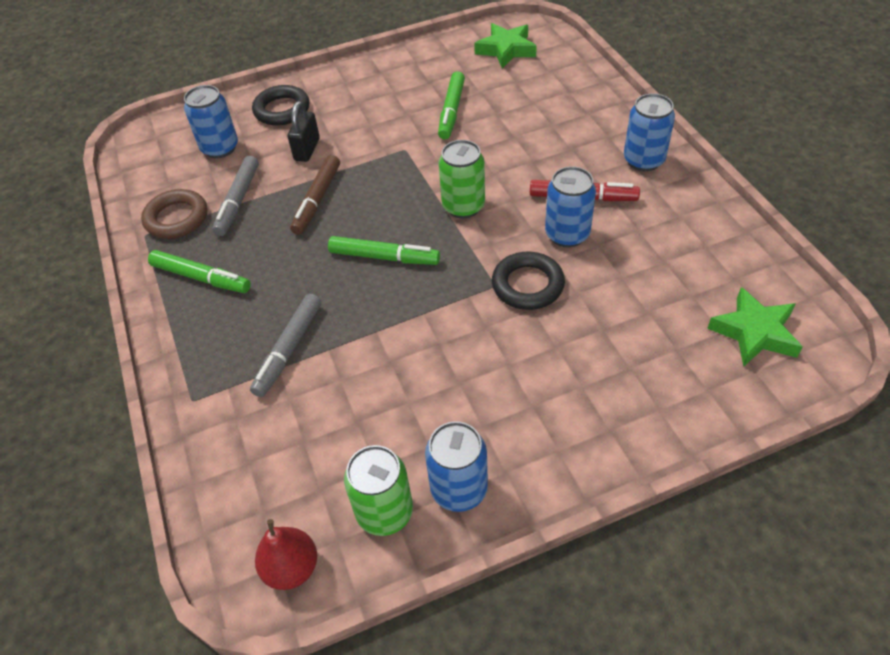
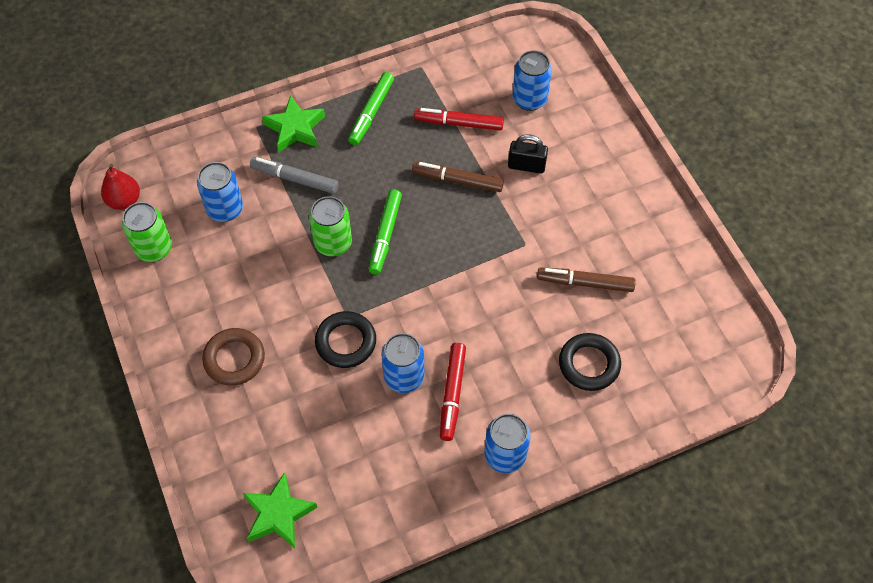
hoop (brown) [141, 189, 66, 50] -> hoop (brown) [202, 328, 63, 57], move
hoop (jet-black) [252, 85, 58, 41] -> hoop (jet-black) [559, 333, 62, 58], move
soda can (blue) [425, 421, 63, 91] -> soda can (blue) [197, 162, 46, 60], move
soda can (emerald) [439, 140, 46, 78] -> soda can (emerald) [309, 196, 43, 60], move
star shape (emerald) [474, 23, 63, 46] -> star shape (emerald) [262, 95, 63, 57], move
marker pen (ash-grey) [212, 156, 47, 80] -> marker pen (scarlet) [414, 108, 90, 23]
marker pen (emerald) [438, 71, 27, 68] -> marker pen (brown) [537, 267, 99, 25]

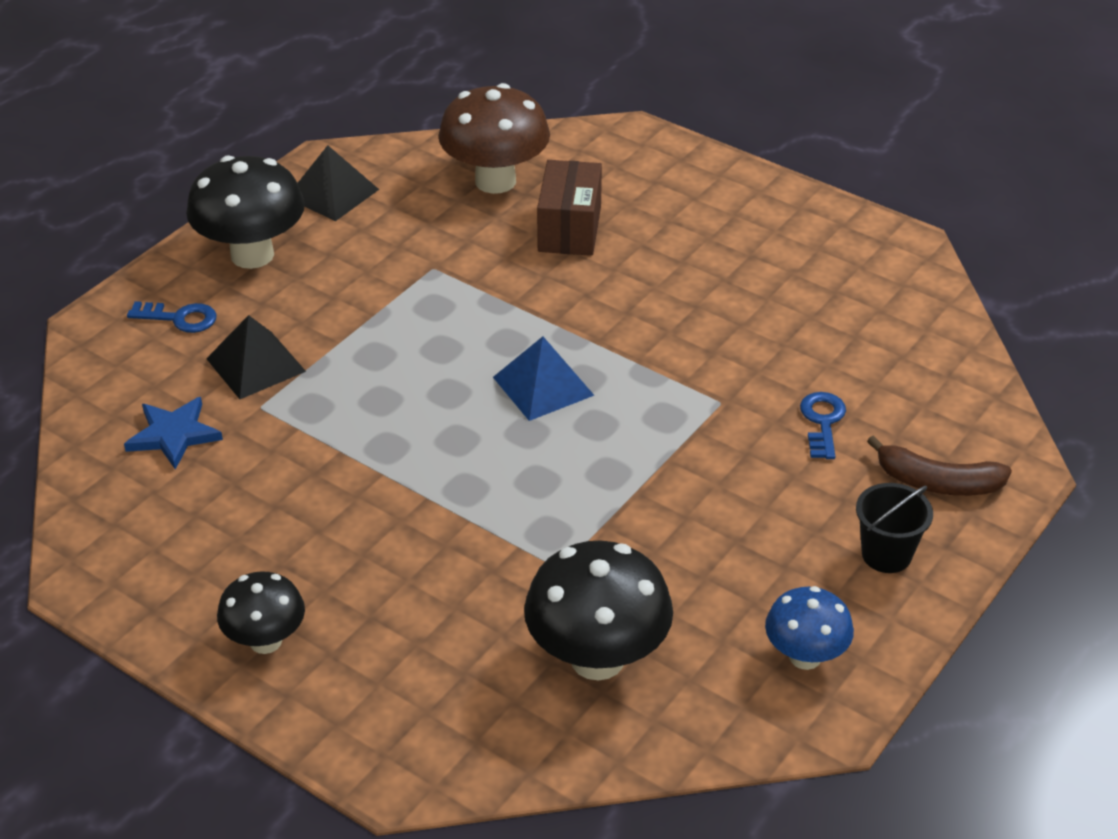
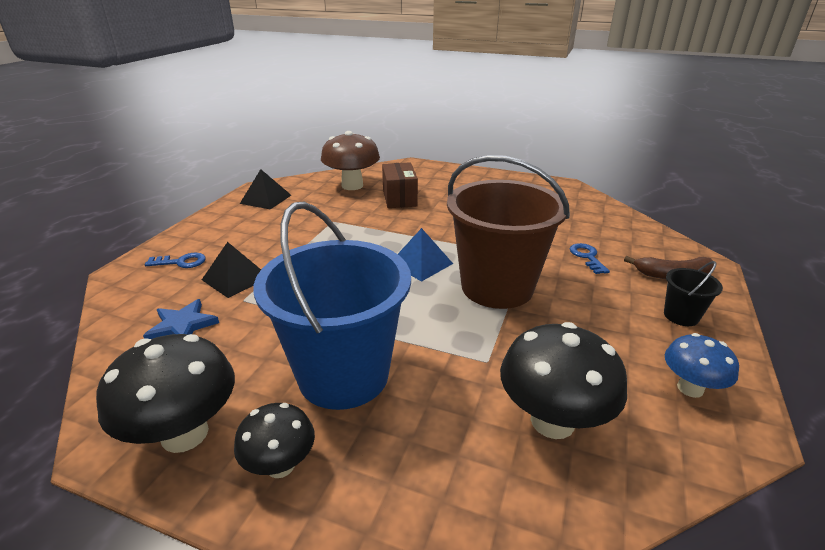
none -> pail (blue) [253, 202, 158, 208]
none -> pail (brown) [447, 155, 123, 154]
mushroom (jet-black) [186, 155, 119, 114] -> mushroom (jet-black) [96, 334, 139, 119], move

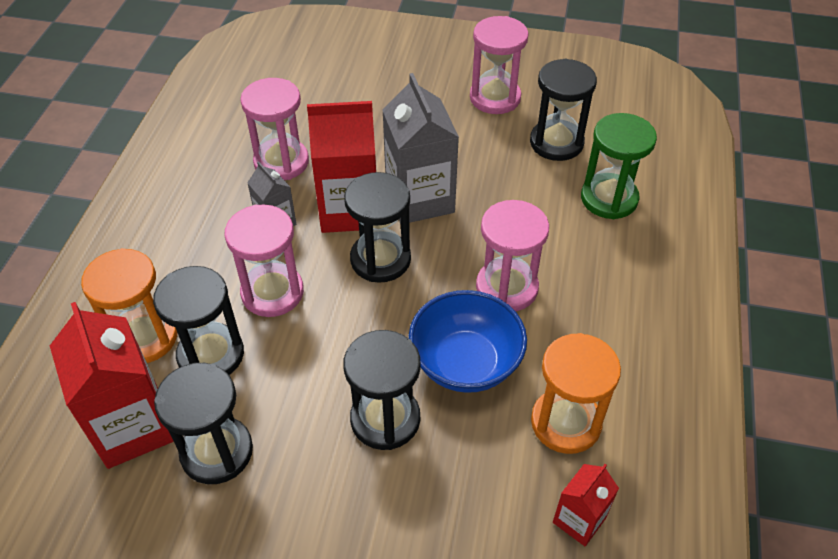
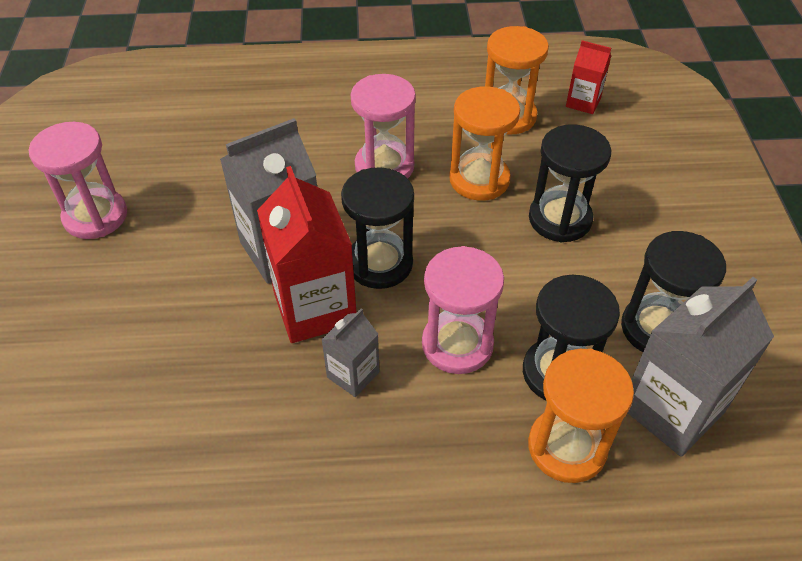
sandglass (rose-pink) [240, 78, 69, 102] -> none
sandglass (jet-black) [530, 59, 67, 102] -> none
sandglass (emerald) [581, 113, 76, 106] -> none
bowl (blue) [409, 290, 118, 103] -> sandglass (bright orange) [449, 86, 71, 115]
carton (scarlet) [50, 302, 124, 167] -> carton (ash-grey) [628, 277, 146, 180]

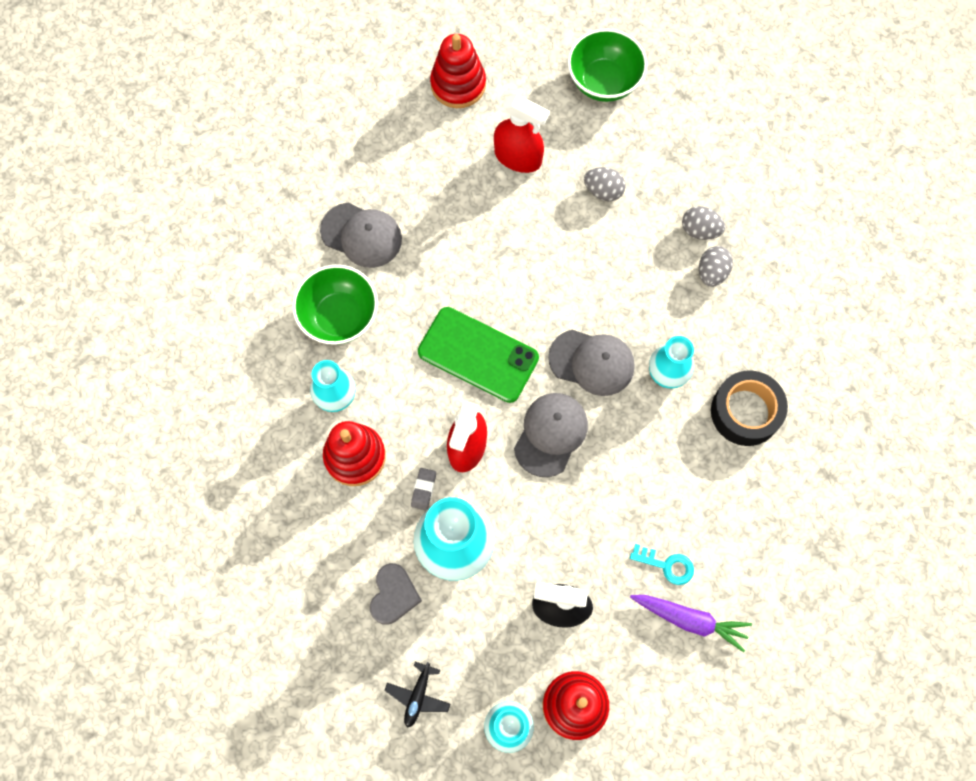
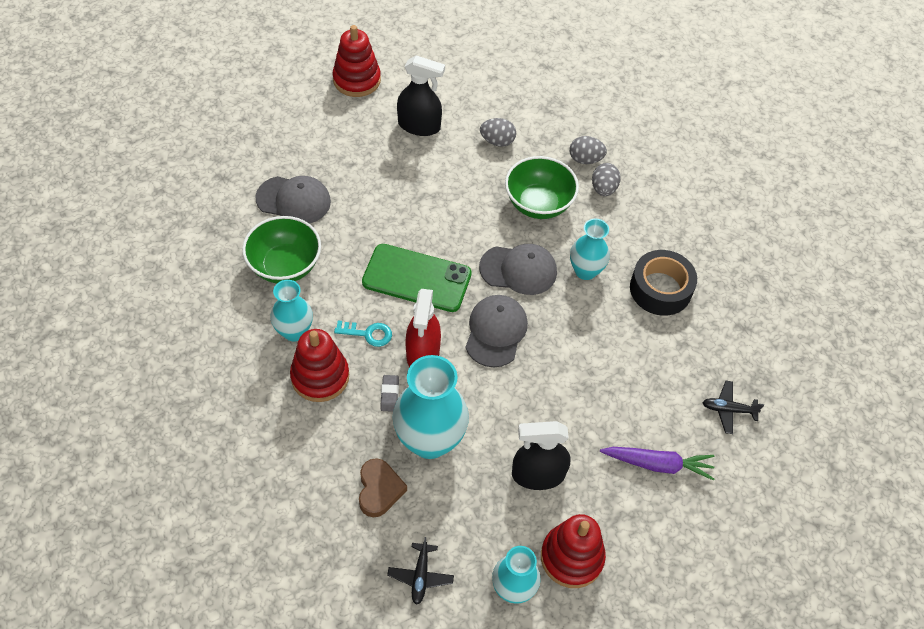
none -> plane (jet-black) [702, 381, 62, 53]
bowl (emerald) [568, 29, 79, 73] -> bowl (emerald) [505, 156, 74, 63], move
latchkey (teal) [630, 544, 64, 41] -> latchkey (teal) [334, 321, 58, 26], move
heart (ash-grey) [370, 563, 52, 62] -> heart (brown) [359, 458, 48, 59]
sprayer (scarlet) [494, 95, 56, 78] -> sprayer (jet-black) [397, 56, 48, 80]

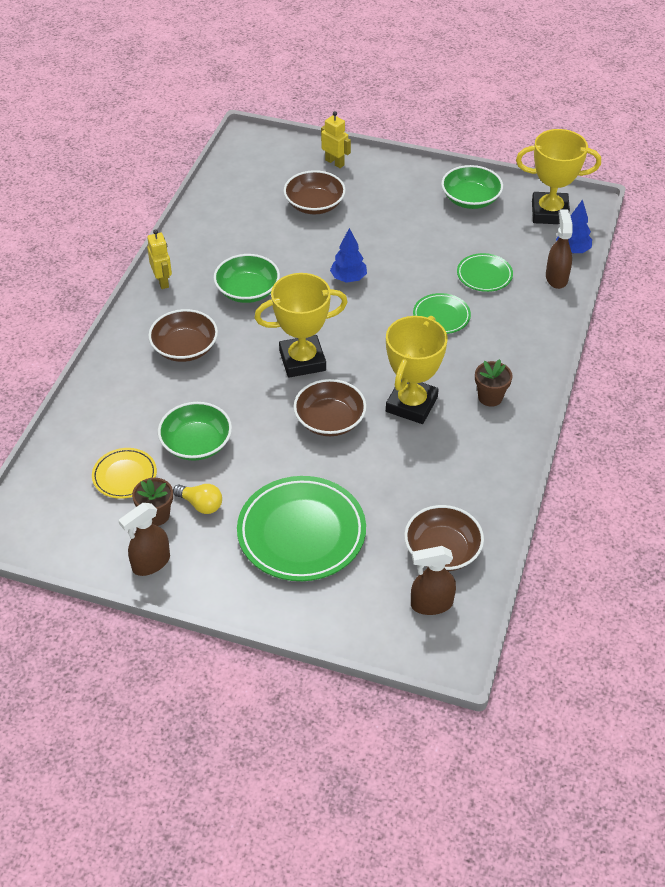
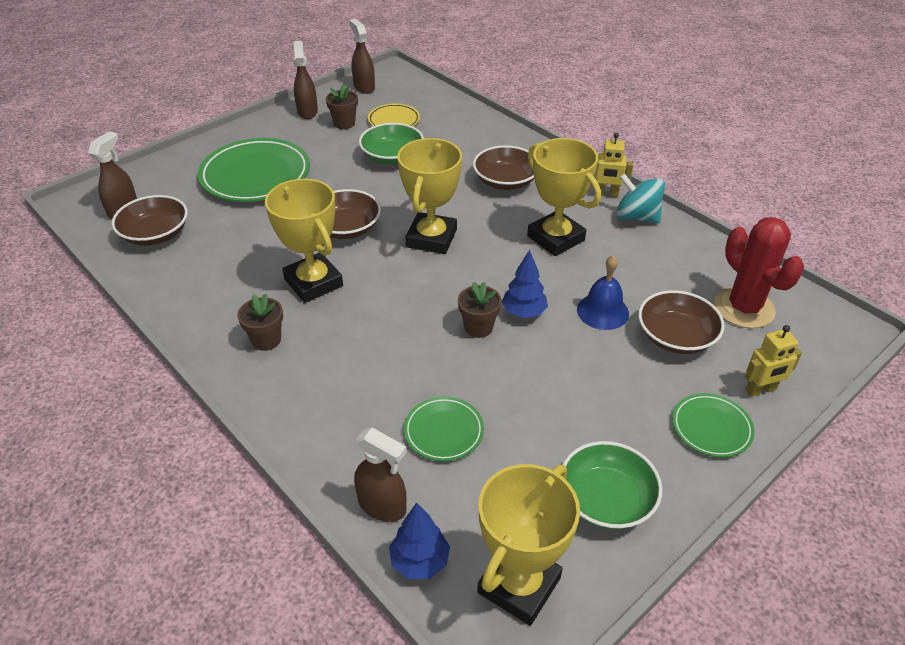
bulb (golden) [173, 484, 49, 30] -> none
none -> sprayer (brown) [349, 19, 26, 75]
none -> potted plant (brown) [458, 282, 44, 56]
none -> hand bell (blue) [577, 255, 52, 75]
none -> toy top (teal) [616, 173, 49, 50]
none -> saguaro cactus (scarlet) [714, 217, 90, 111]
dinner plate (emerald) [413, 293, 58, 41] -> dinner plate (emerald) [672, 393, 83, 64], move
bowl (emerald) [214, 254, 66, 49] -> trophy (golden) [527, 138, 74, 118]

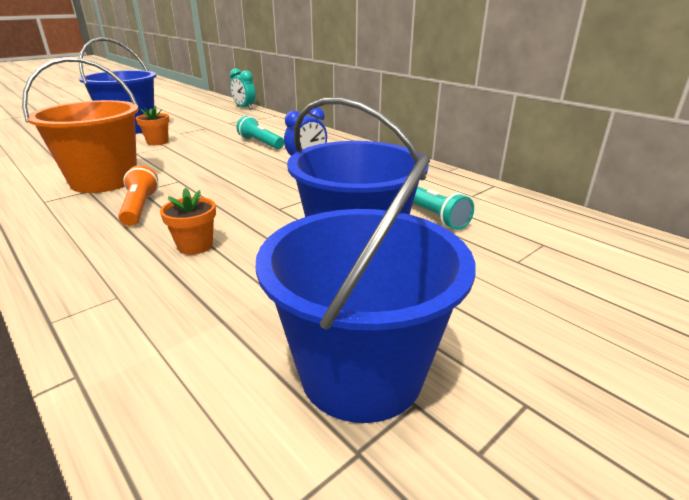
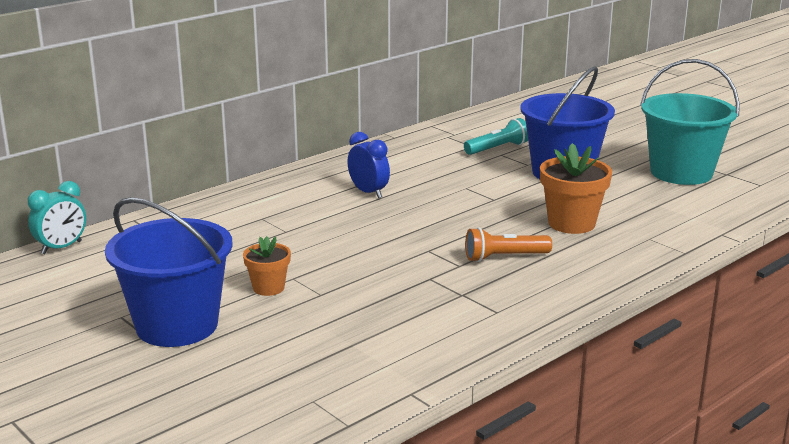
pail (bright orange) [22, 57, 117, 136] -> none
torch (teal) [236, 116, 48, 33] -> none
pail (blue) [256, 154, 220, 269] -> pail (teal) [640, 59, 100, 126]
potted plant (bright orange) [160, 187, 56, 68] -> potted plant (bright orange) [540, 143, 72, 91], x1.68

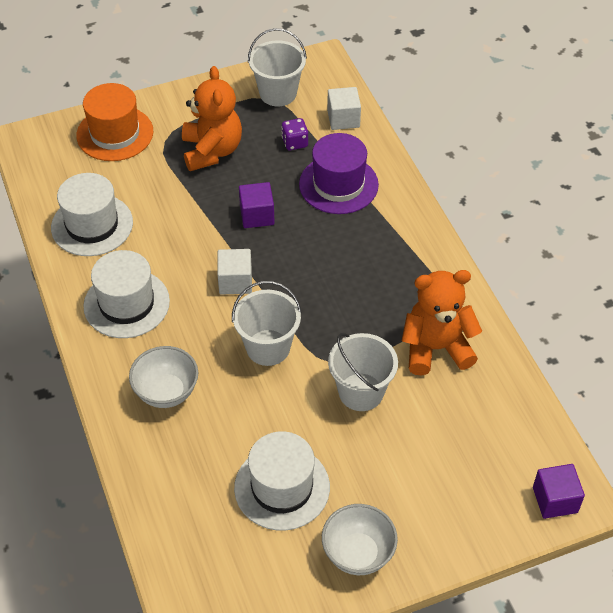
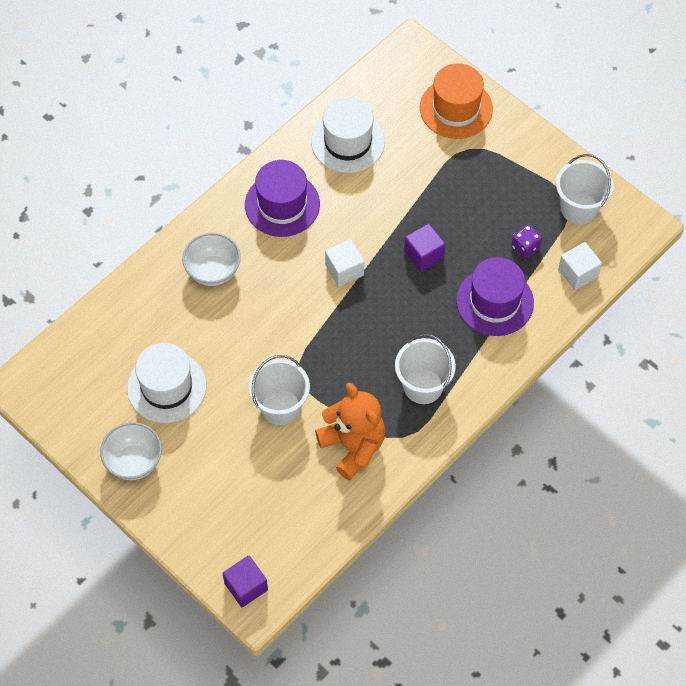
teddy bear (bright orange) [182, 66, 60, 105] -> none
pail (snow-white) [232, 281, 70, 85] -> pail (snow-white) [395, 334, 61, 70], move
tall hat (snow-white) [83, 250, 87, 88] -> tall hat (violet) [245, 160, 75, 77]

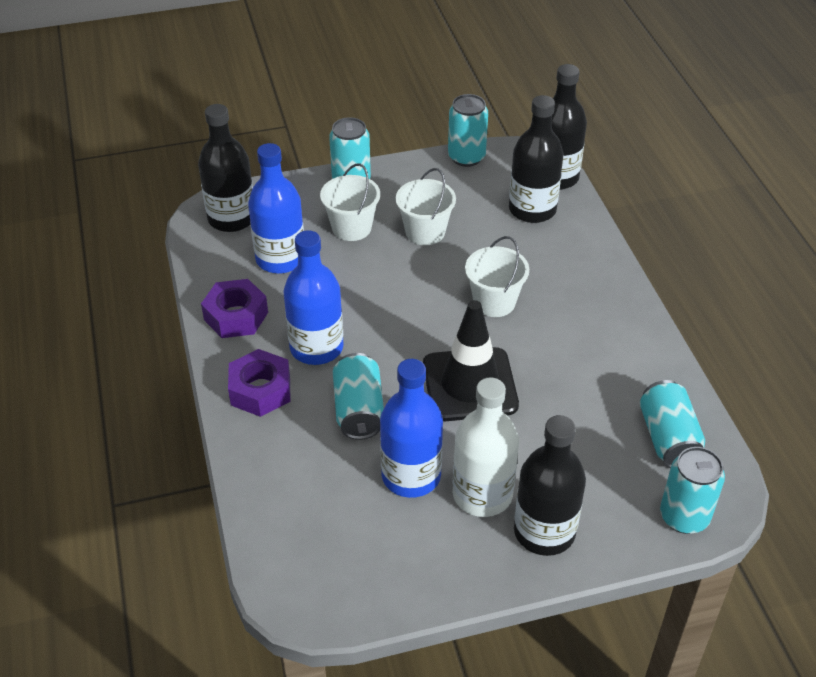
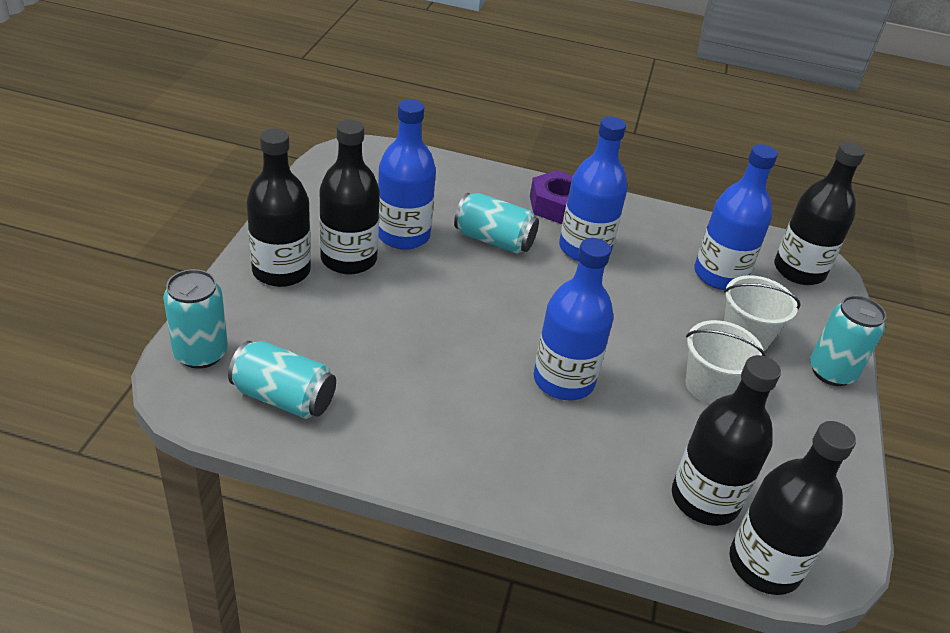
hex nut (violet) [201, 279, 67, 59] -> none
road cone (jet-black) [423, 300, 96, 121] -> none
soda can (teal) [448, 94, 40, 73] -> none
pail (snow-white) [465, 236, 64, 81] -> bottle (blue) [534, 238, 79, 162]
bottle (snow-white) [453, 377, 66, 140] -> bottle (jet-black) [319, 120, 61, 155]

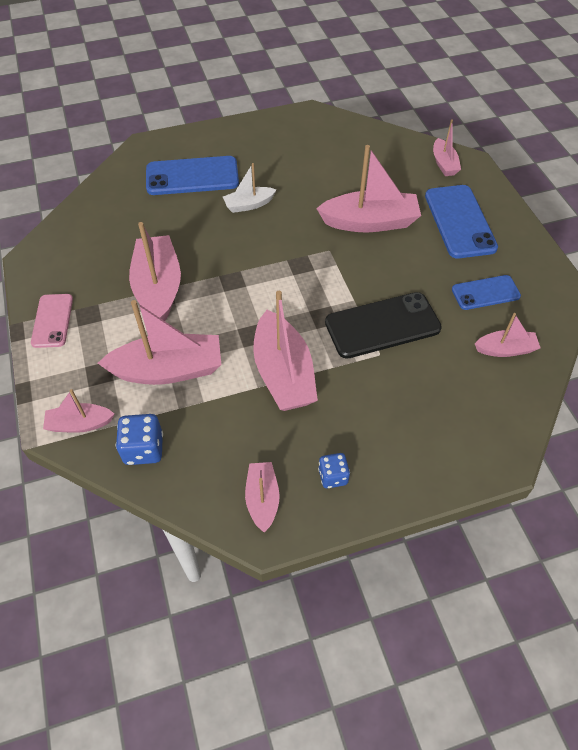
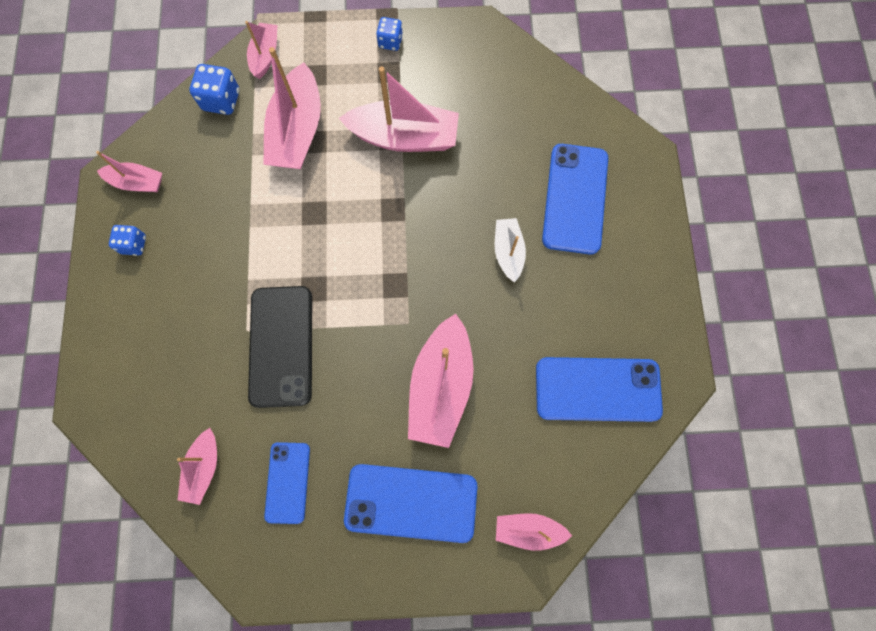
toy boat (rose-pink) [253, 291, 65, 120] -> none
none -> mobile phone (blue) [536, 357, 127, 65]
mobile phone (rose-pink) [31, 294, 42, 54] -> die (blue) [376, 17, 27, 34]

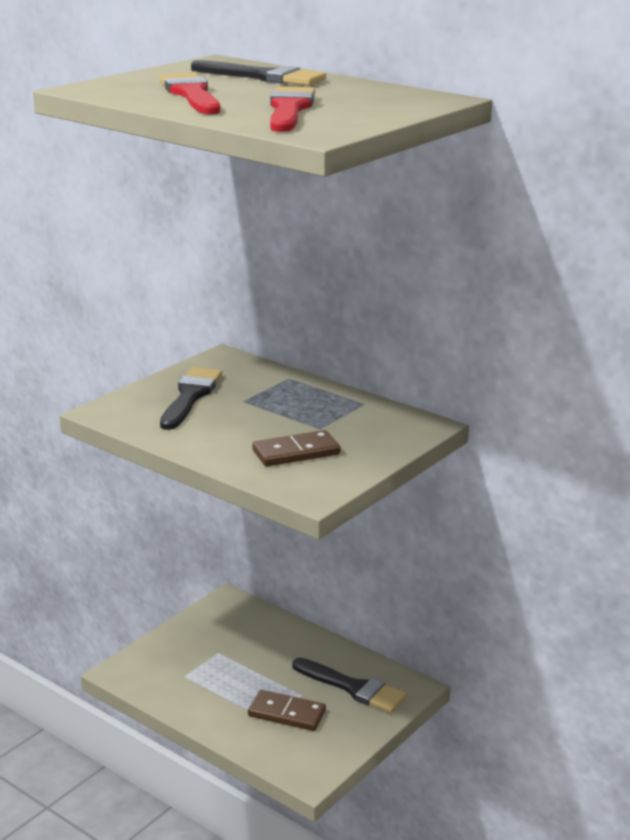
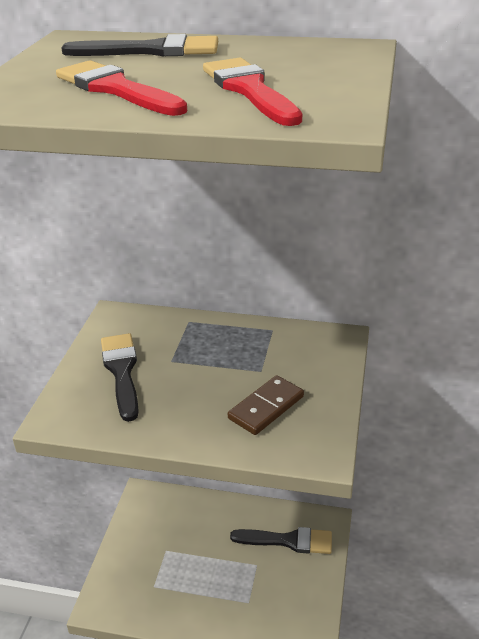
domino piece (brown) [248, 690, 78, 41] -> none

